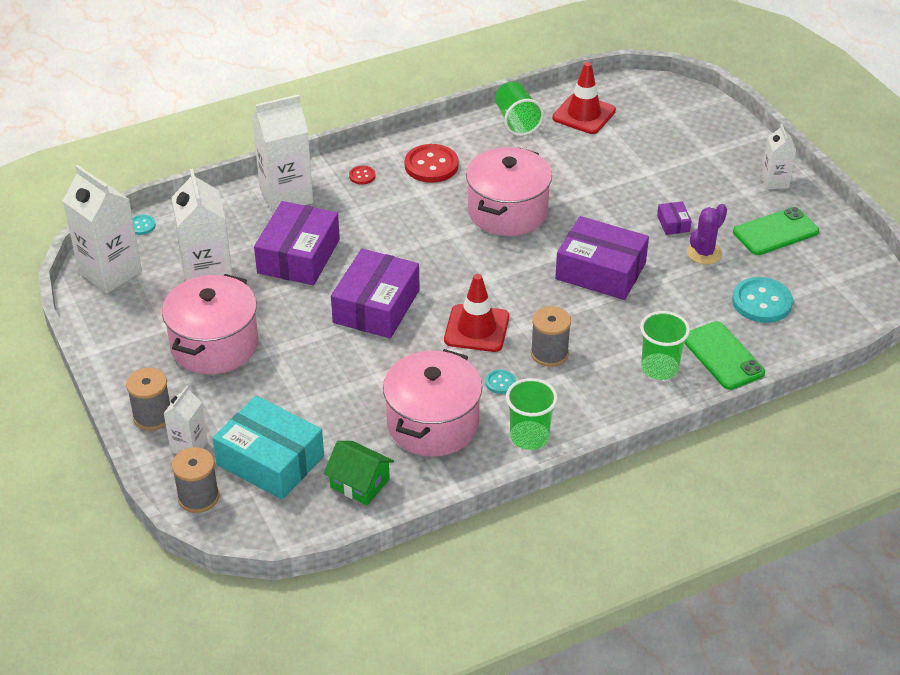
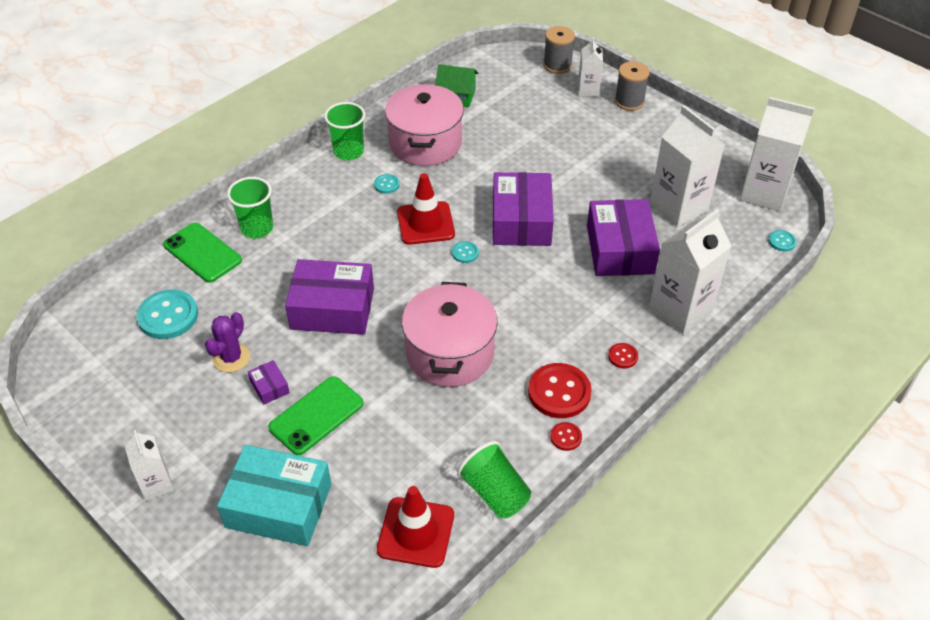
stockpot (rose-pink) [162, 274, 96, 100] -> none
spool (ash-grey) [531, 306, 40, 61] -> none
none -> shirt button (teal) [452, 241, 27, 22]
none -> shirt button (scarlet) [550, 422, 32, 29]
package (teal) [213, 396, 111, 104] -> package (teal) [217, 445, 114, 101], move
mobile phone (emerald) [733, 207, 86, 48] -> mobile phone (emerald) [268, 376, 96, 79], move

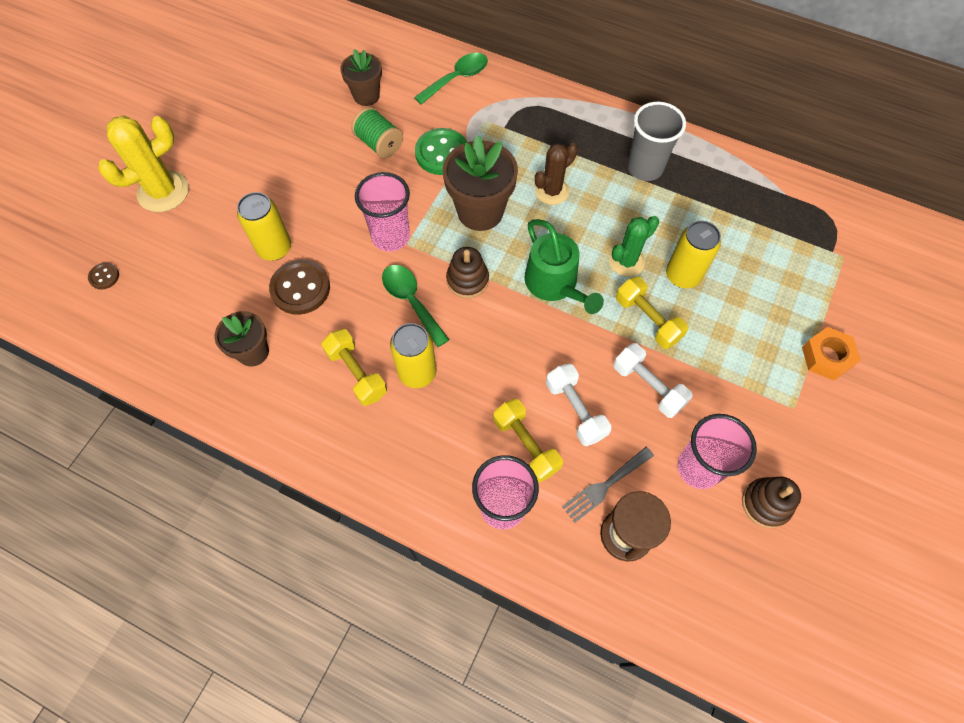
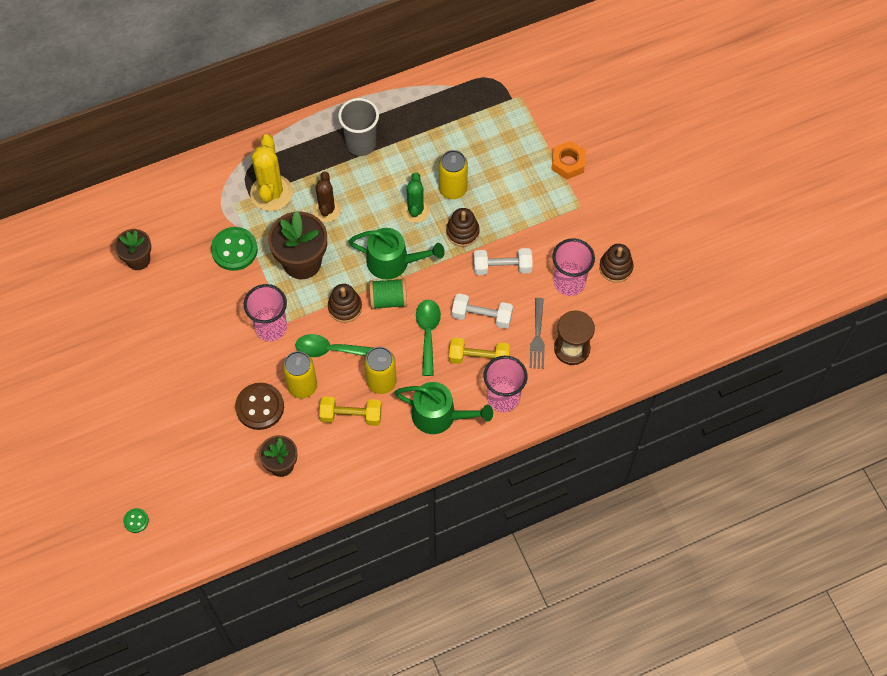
none -> watering pot (emerald) [394, 382, 99, 52]
saguaro cactus (golden) [98, 115, 91, 97] -> saguaro cactus (golden) [250, 134, 43, 77], move
soda can (golden) [237, 192, 54, 69] -> soda can (golden) [283, 351, 34, 48], move
spool (emerald) [351, 107, 52, 51] -> spool (emerald) [369, 278, 38, 32], move
teaspoon (emerald) [414, 53, 74, 52] -> teaspoon (emerald) [416, 299, 25, 77], move
free weight (golden) [616, 276, 72, 73] -> stacking rings (brown) [446, 208, 34, 39]
shirt button (brown) [88, 263, 31, 27] -> shirt button (emerald) [123, 508, 26, 25]

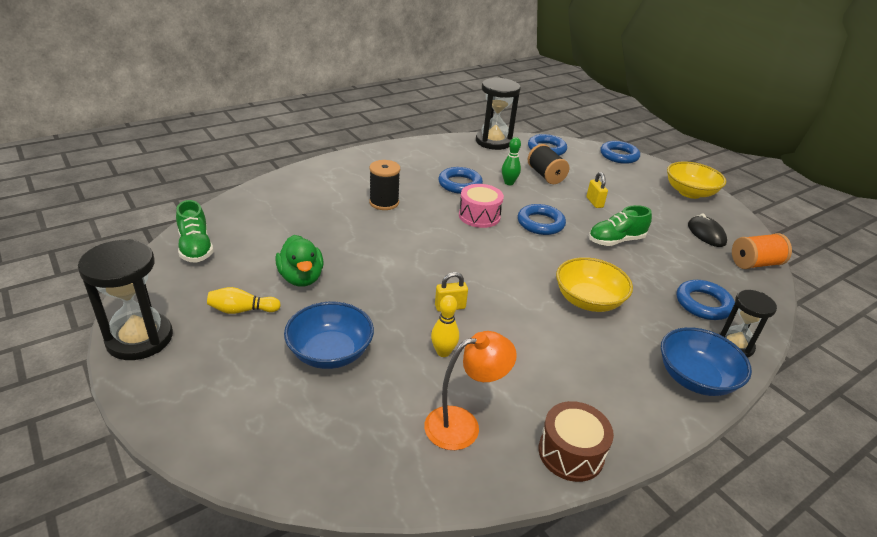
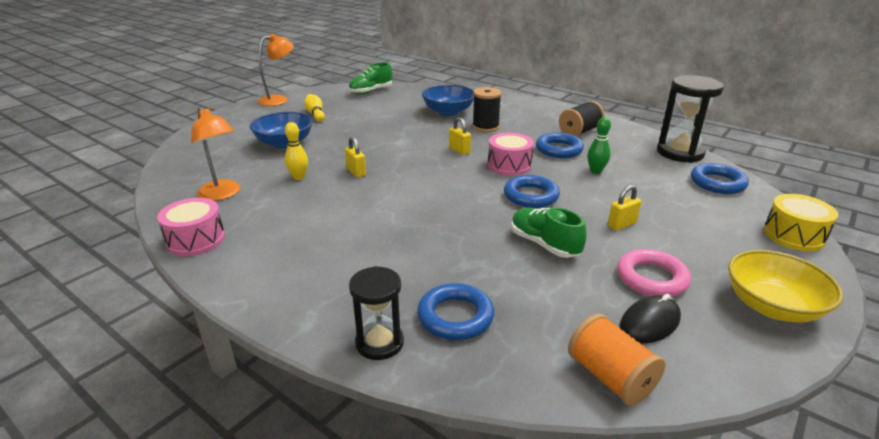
duck (emerald) [275, 235, 49, 52] -> none
bowl (golden) [556, 257, 77, 55] -> none
none -> padlock (golden) [449, 117, 22, 38]
none -> hoop (rose-pink) [617, 249, 74, 48]
spool (jet-black) [528, 144, 41, 40] -> spool (jet-black) [559, 101, 46, 35], move
bowl (blue) [661, 327, 91, 69] -> bowl (blue) [422, 85, 52, 31], move
sandglass (jet-black) [78, 239, 95, 121] -> reading lamp (bright orange) [258, 34, 36, 72]
hoop (blue) [600, 141, 40, 23] -> drum (golden) [764, 194, 74, 57]
drum (brown) [539, 401, 75, 81] -> drum (rose-pink) [157, 198, 68, 58]

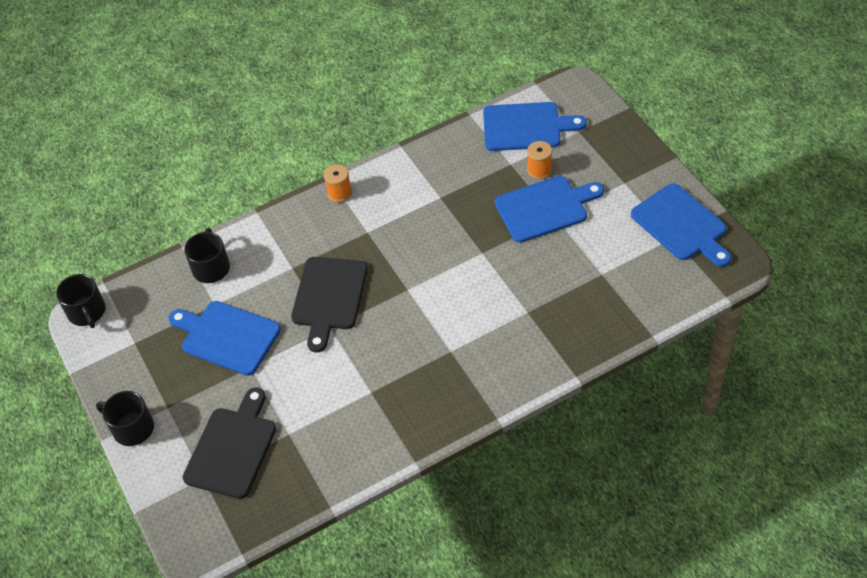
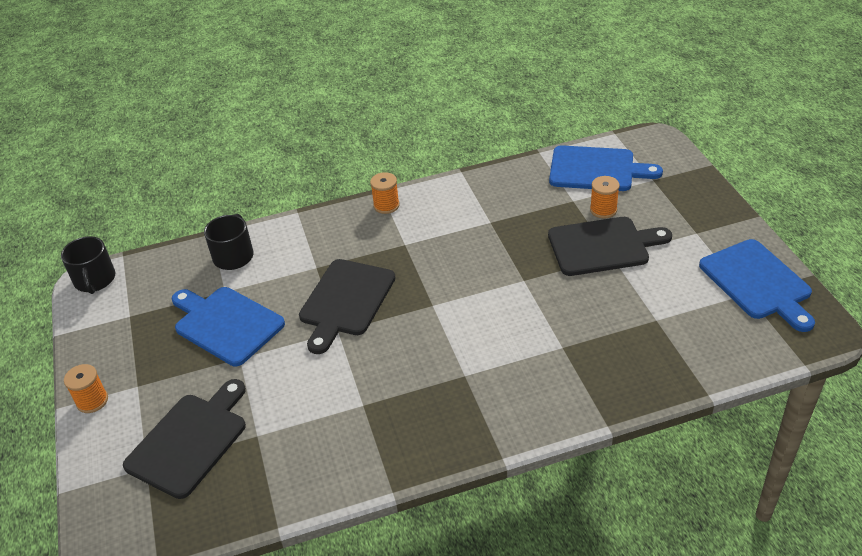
mug (jet-black) [96, 391, 58, 55] -> spool (bright orange) [64, 364, 44, 49]
cutting board (blue) [495, 176, 109, 67] -> cutting board (jet-black) [548, 217, 124, 59]

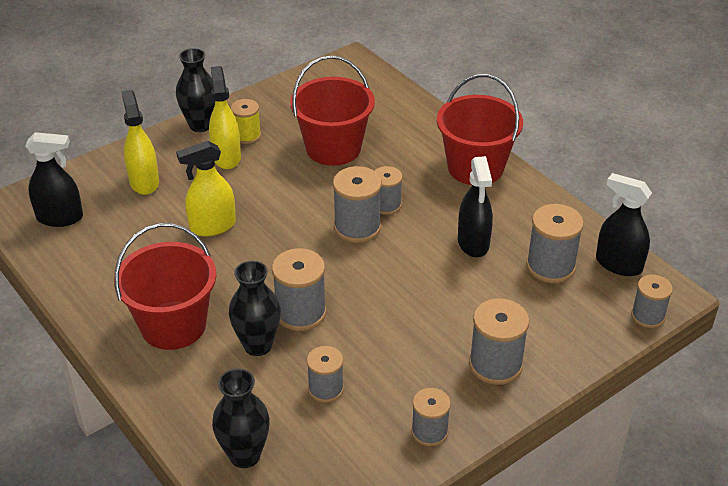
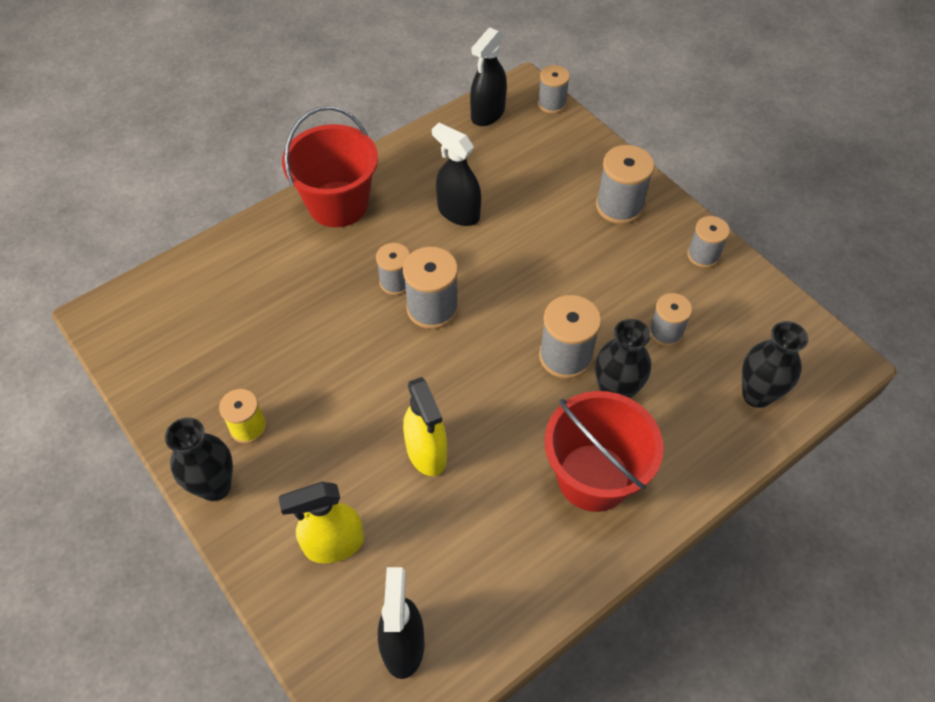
sprayer (golden) [209, 66, 32, 103] -> none
pail (scarlet) [290, 55, 85, 111] -> none
spool (ash-grey) [526, 204, 58, 79] -> none
sprayer (jet-black) [458, 156, 35, 101] -> sprayer (jet-black) [432, 123, 49, 103], 135 degrees counterclockwise

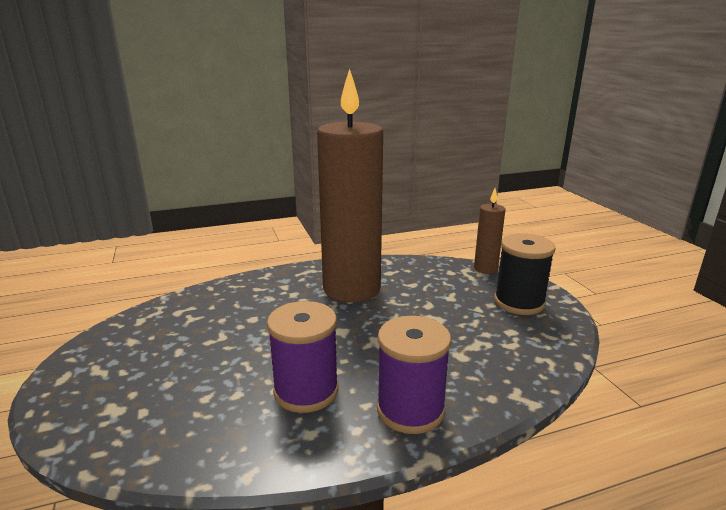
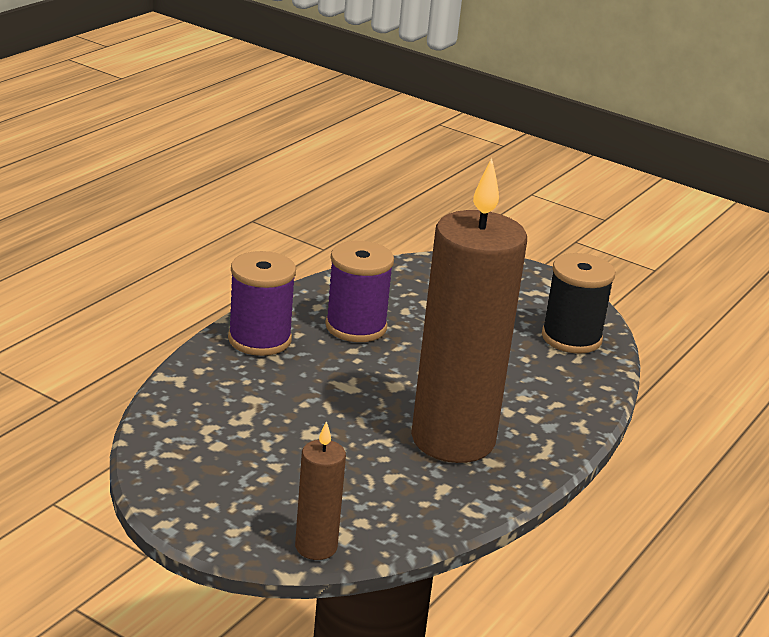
spool (jet-black) [494, 233, 61, 82] -> spool (jet-black) [542, 253, 73, 101], move

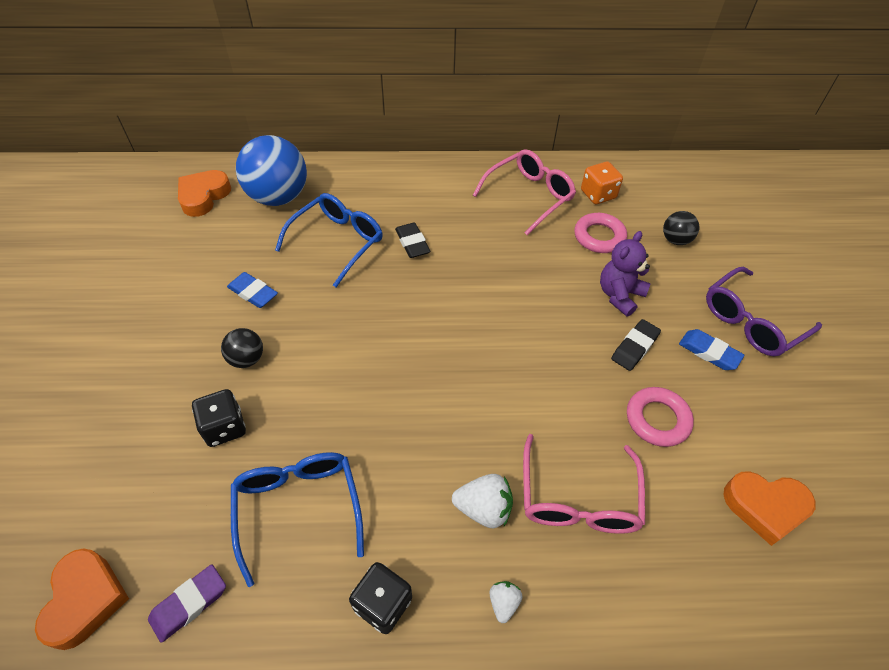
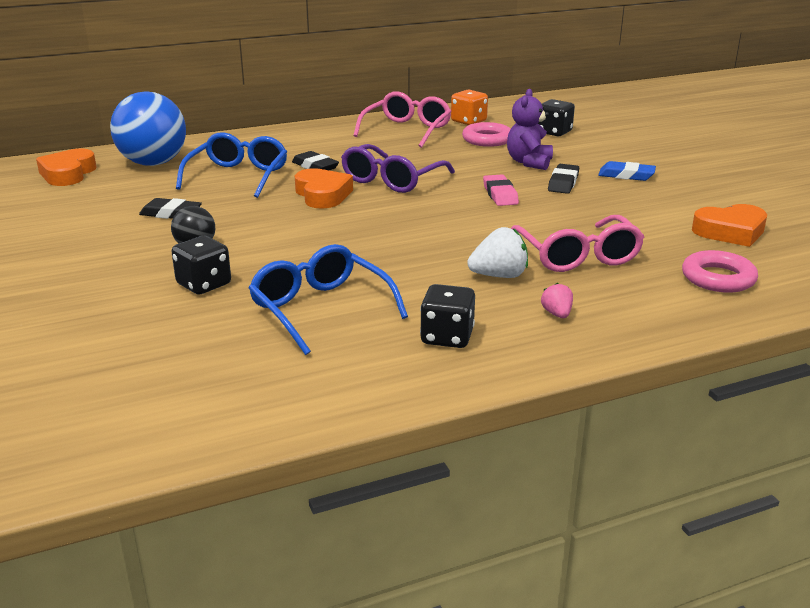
gum eraser (violet) [148, 564, 78, 79] -> none
none -> gum eraser (rose-pink) [483, 174, 36, 32]
heart (bright orange) [35, 548, 94, 102] -> heart (bright orange) [295, 168, 58, 41], move
hoop (rose-pink) [627, 387, 67, 60] -> hoop (rose-pink) [682, 250, 76, 43], move
spectacles (violet) [706, 267, 116, 89] -> spectacles (violet) [341, 144, 114, 49], move
play ball (jet-black) [663, 211, 36, 34] -> die (jet-black) [538, 99, 37, 37]
gum eraser (blue) [227, 272, 51, 36] -> gum eraser (jet-black) [139, 198, 63, 21]
toy strawberry (snow-white) [489, 581, 33, 42] -> toy strawberry (rose-pink) [541, 283, 32, 35]

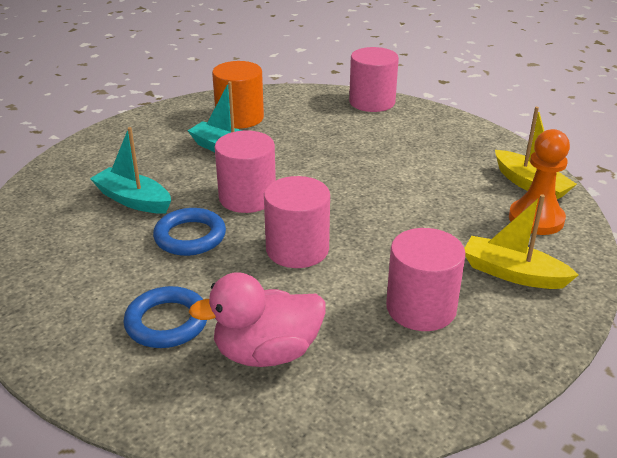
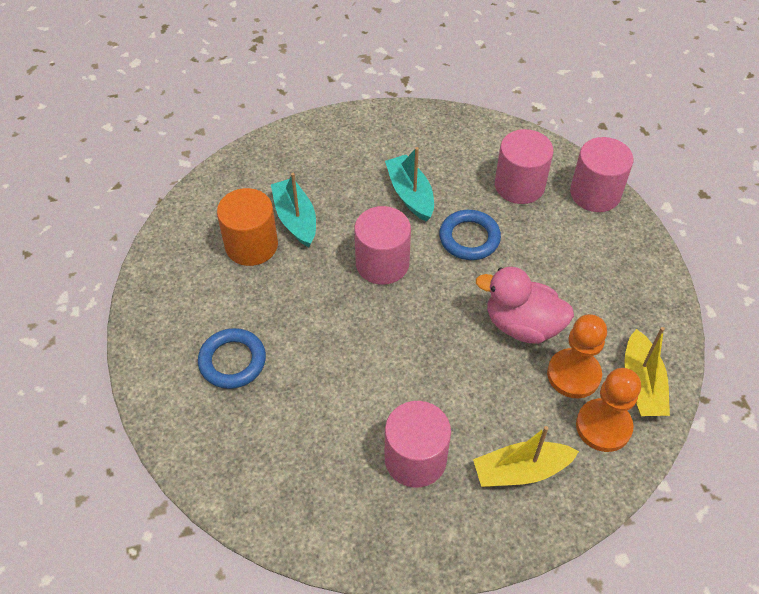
none -> chess pawn (bright orange) [547, 314, 60, 84]
hoop (blue) [153, 208, 73, 48] -> hoop (blue) [439, 210, 62, 50], move
duck (rose-pink) [189, 272, 136, 95] -> duck (rose-pink) [476, 267, 98, 77], move
cylinder (bright orange) [212, 61, 52, 68] -> cylinder (bright orange) [217, 188, 61, 78], move
cylinder (rose-pink) [264, 176, 66, 92] -> cylinder (rose-pink) [495, 129, 58, 75], move
toy boat (golden) [464, 194, 114, 95] -> toy boat (golden) [473, 426, 106, 61], 75 degrees counterclockwise

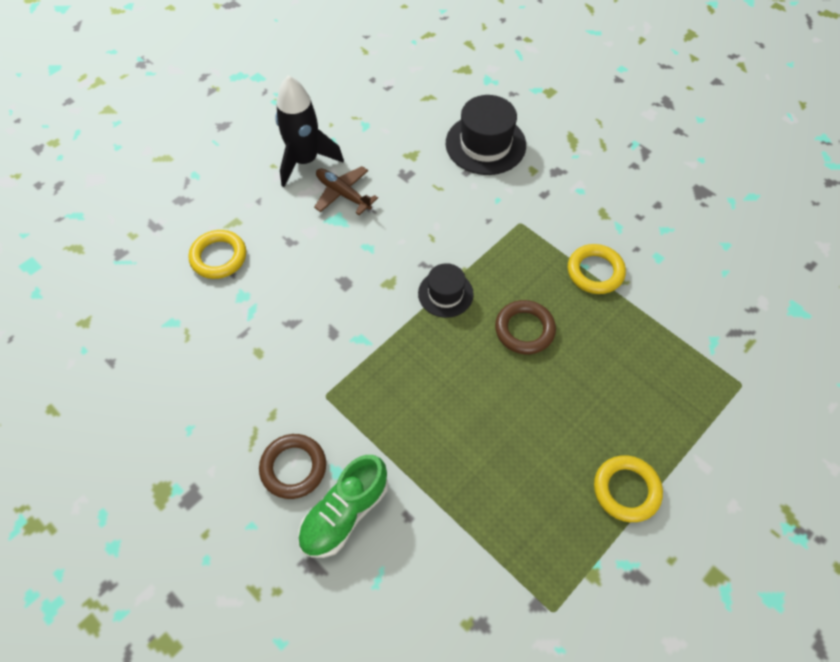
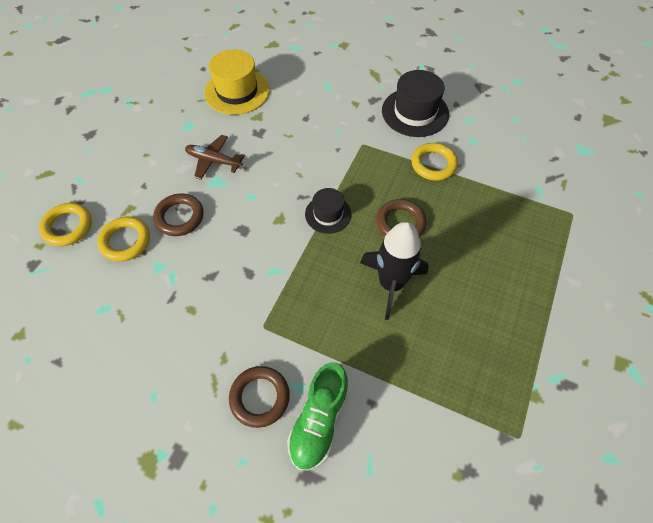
none -> hoop (brown) [153, 193, 51, 43]
none -> tall hat (golden) [204, 50, 66, 65]
spaceship (jet-black) [275, 75, 69, 112] -> spaceship (jet-black) [360, 222, 69, 98], move
tall hat (jet-black) [446, 95, 80, 80] -> tall hat (jet-black) [382, 70, 67, 67], move
hoop (golden) [594, 455, 69, 67] -> hoop (golden) [39, 203, 53, 43], move

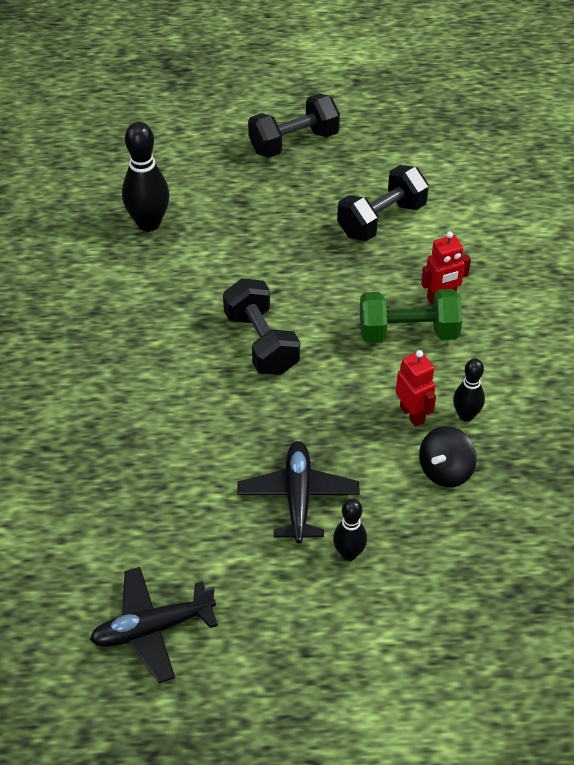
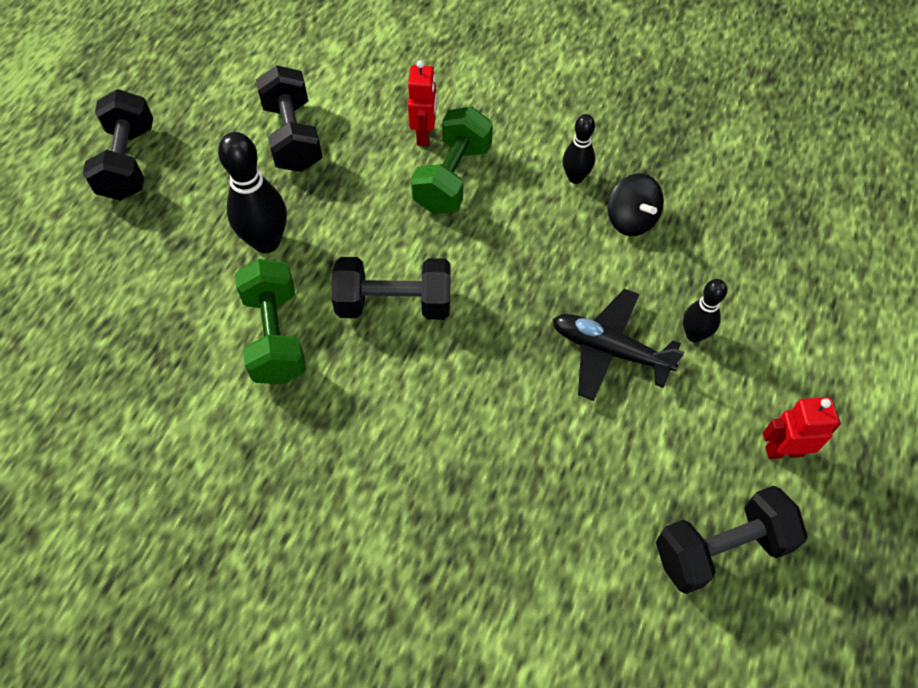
none -> free weight (emerald) [235, 259, 71, 125]
tenpin (jet-black) [122, 122, 48, 110] -> tenpin (jet-black) [218, 132, 69, 121], move
toy robot (scarlet) [396, 350, 40, 77] -> toy robot (scarlet) [763, 397, 78, 62], move
plane (jet-black) [90, 567, 128, 116] -> free weight (jet-black) [656, 486, 152, 108]

